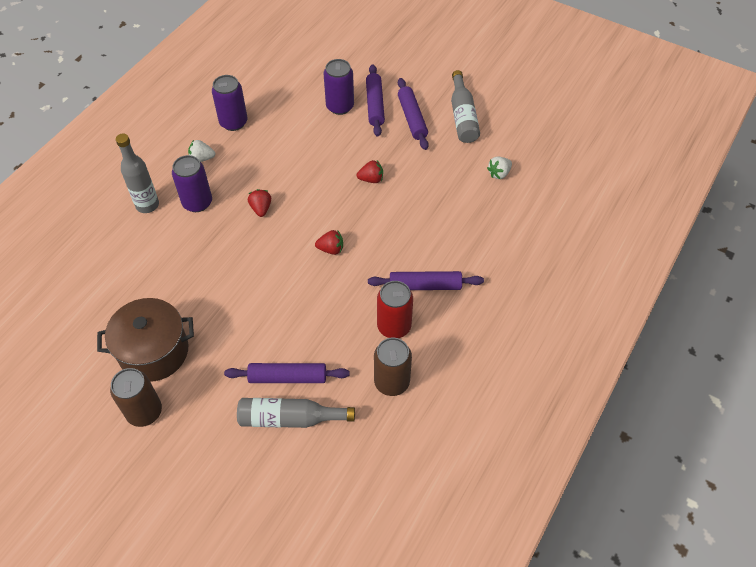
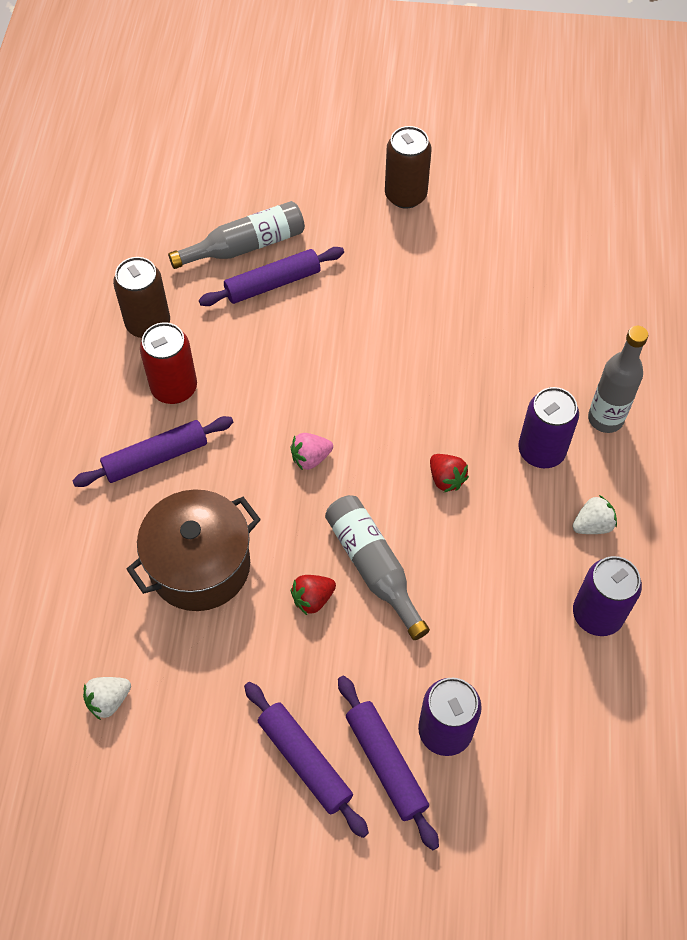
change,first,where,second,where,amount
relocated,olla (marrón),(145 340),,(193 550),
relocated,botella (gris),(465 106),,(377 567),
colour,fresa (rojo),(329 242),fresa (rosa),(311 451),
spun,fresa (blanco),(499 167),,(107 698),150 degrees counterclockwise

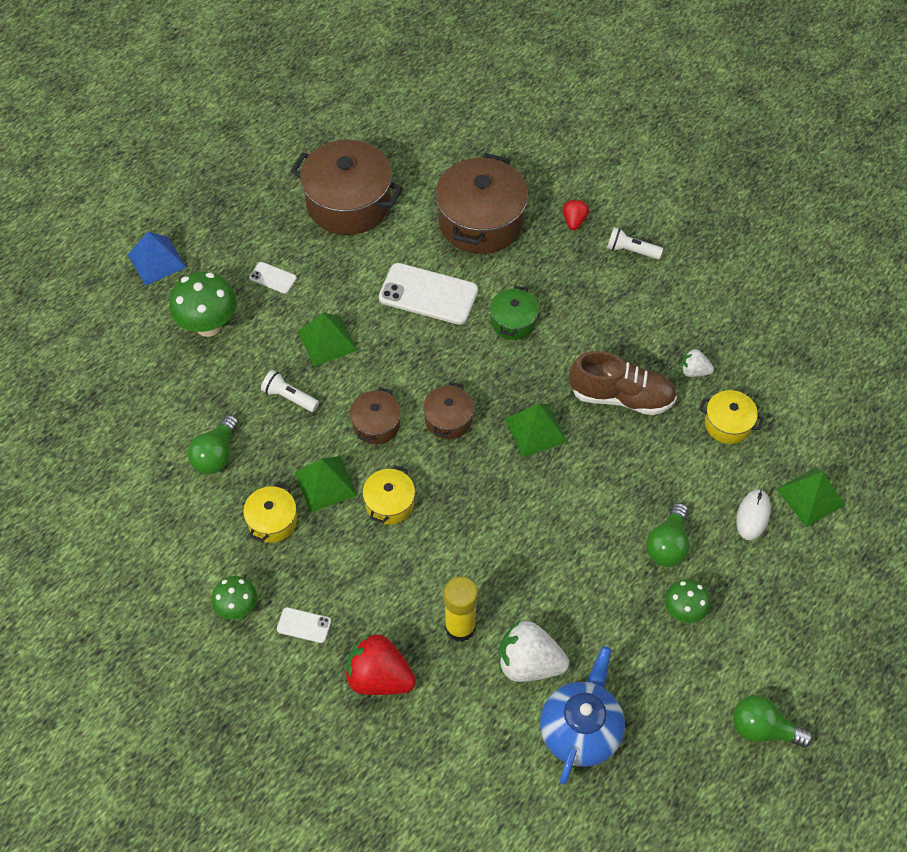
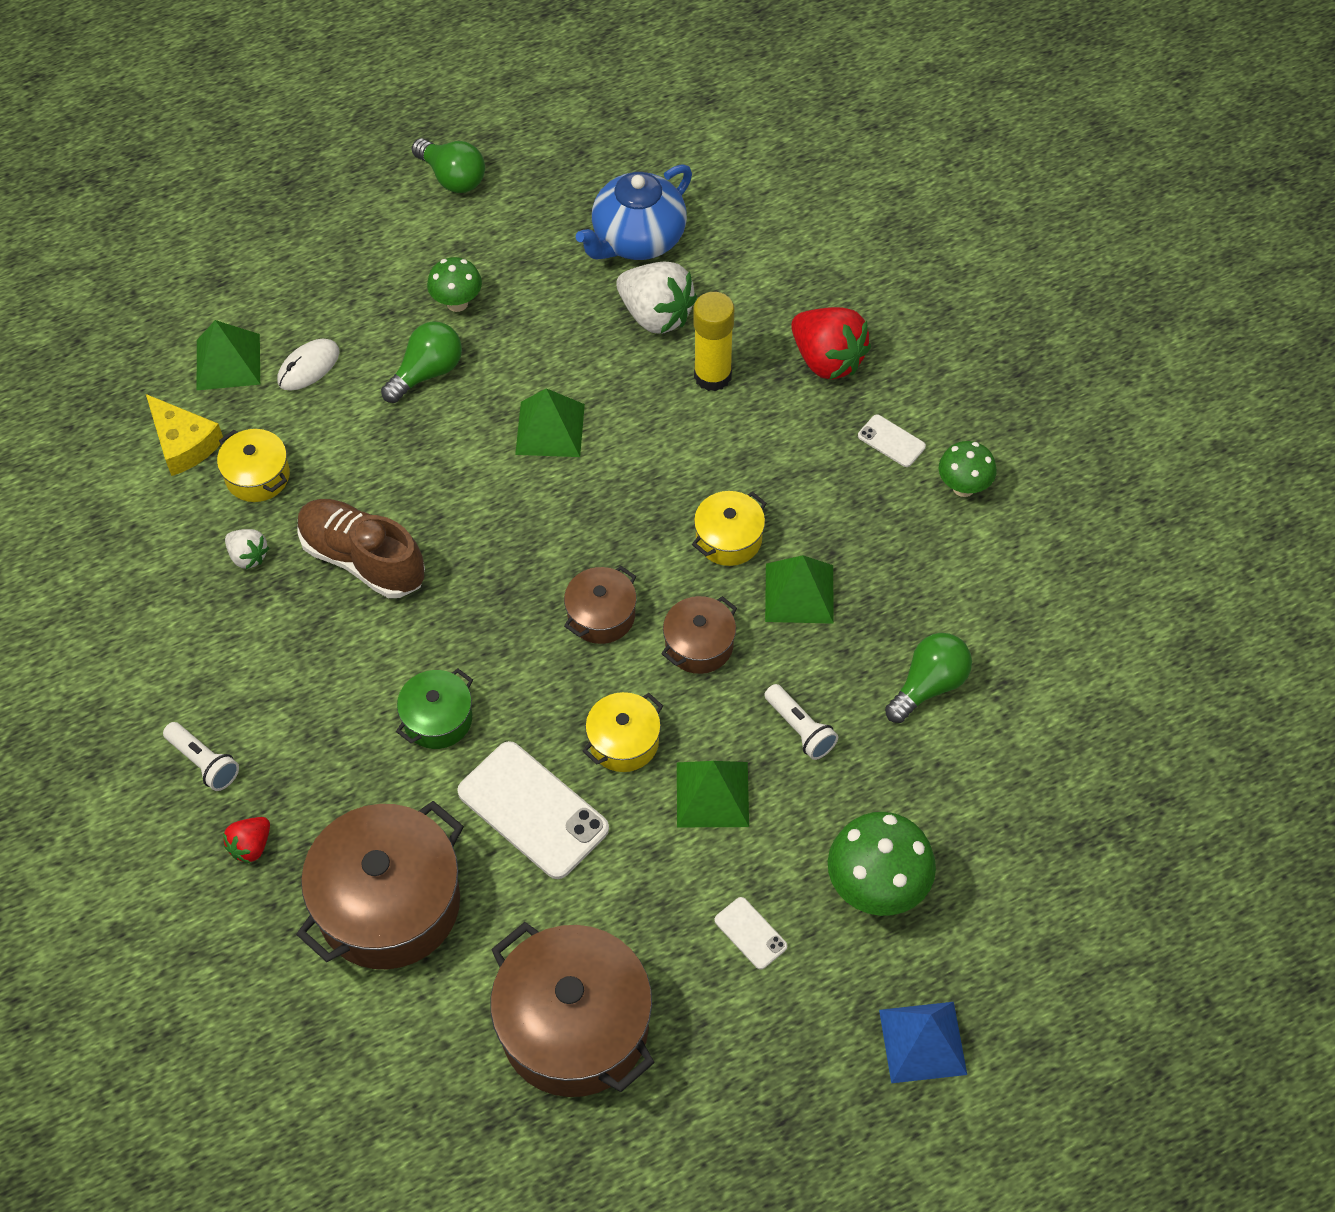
change,first,where,second,where,amount
appeared,,,queso (amarillo),(184 435),
relocated,olla (amarillo),(270 512),,(623 732),
relocated,pirámide (verde),(536 430),,(550 422),

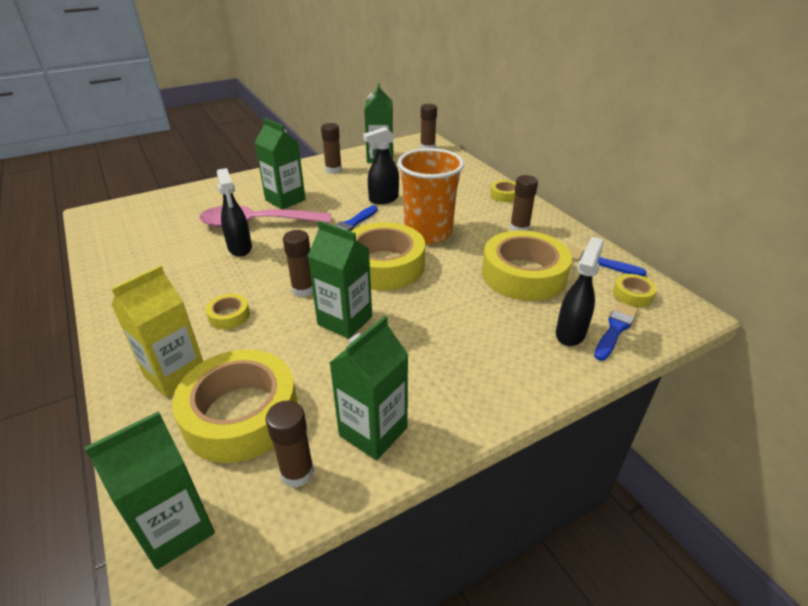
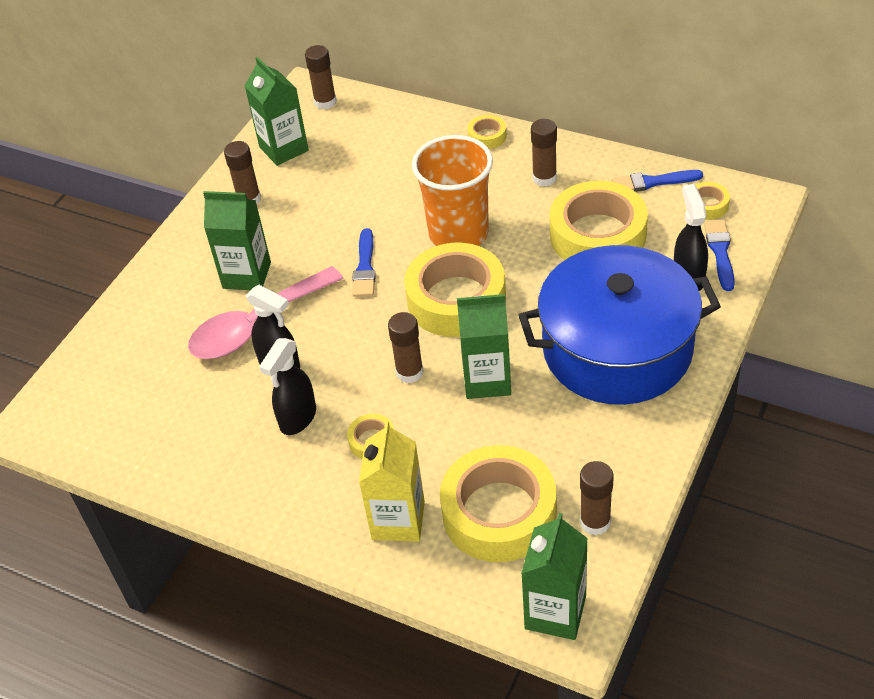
change,first,where,second,where,amount
missing,cartón de leche (verde),(369 388),,,
appeared,,,olla (azul),(620 325),
relocated,pulverizador (negro),(381 165),,(287 386),

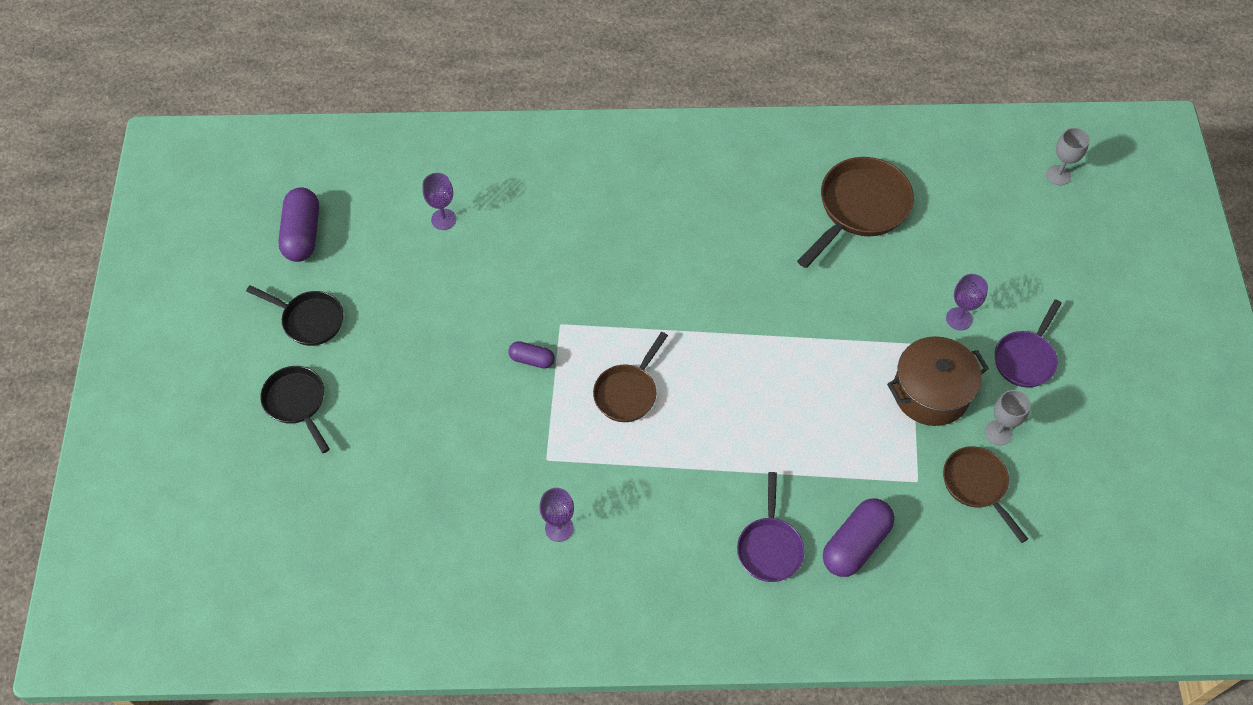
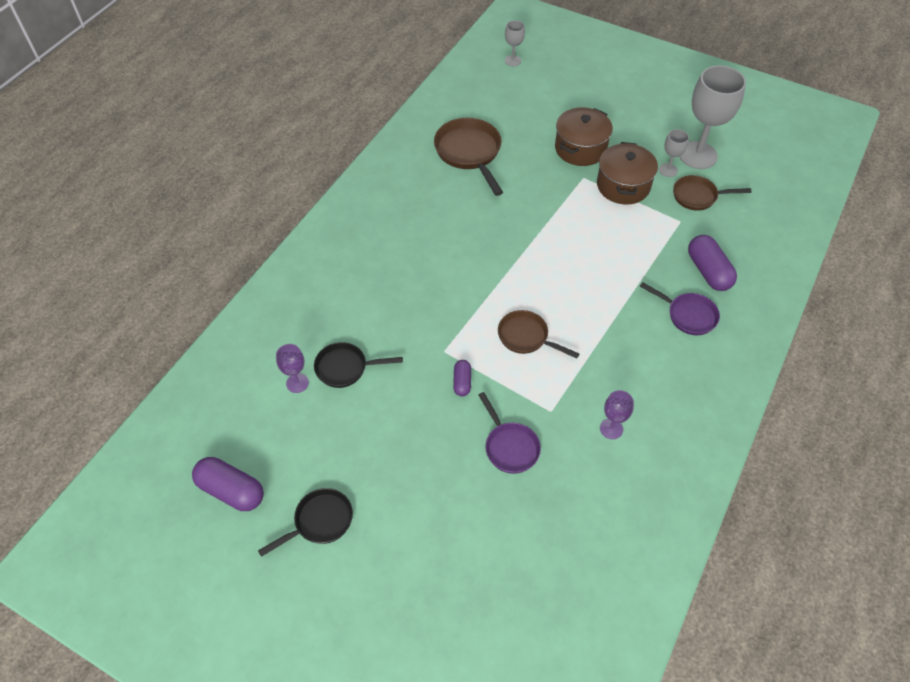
change,first,where,second,where,amount
appeared,,,copa (gris),(712 117),
relocated,sartén (negro),(295 409),,(358 365),
relocated,sartén (morado),(1028 343),,(509 433),
exchanged,copa (morado),(967 302),olla (marrón),(584 136),
spun,cápsula (morado),(531 355),,(462 378),45 degrees counterclockwise
spun,sartén (marrón),(630 377),,(538 334),150 degrees clockwise

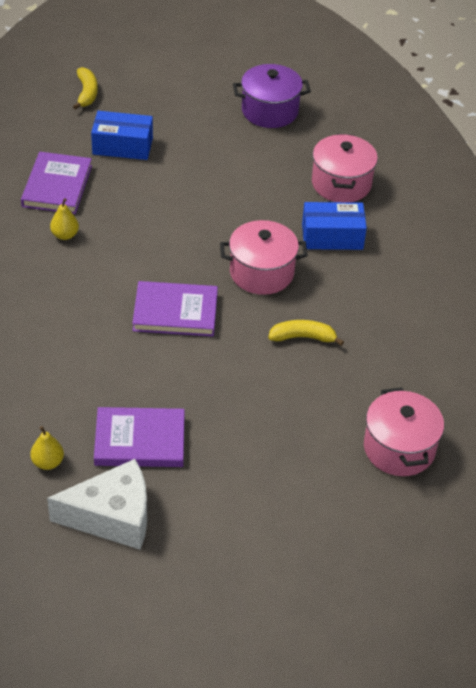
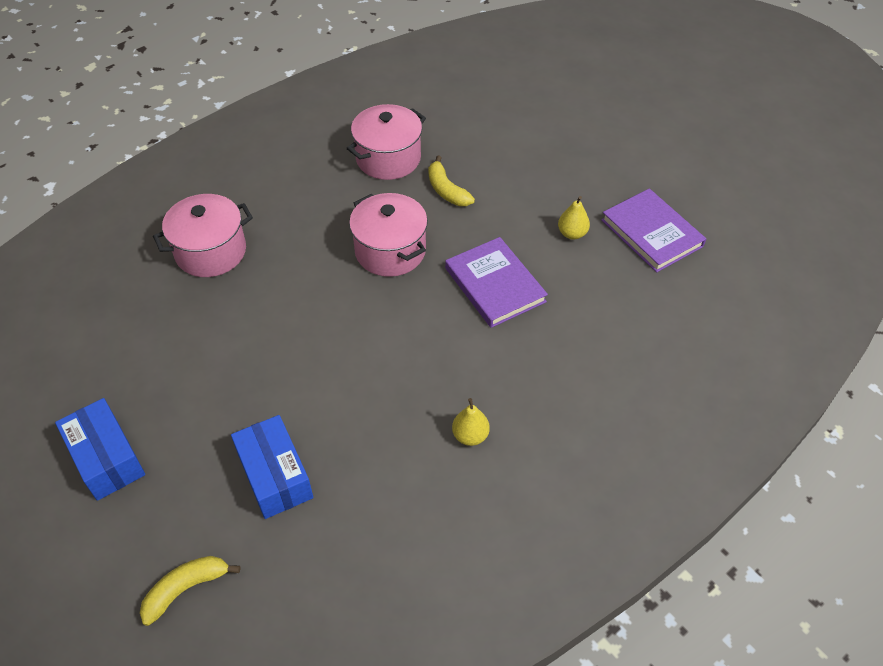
change,first,where,second,where,amount
missing,libro (morado),(56 183),,,
missing,queso (blanco),(97 504),,,
missing,olla (morado),(272 96),,,
relocated,pera (amarillo),(47 448),,(574 218),
relocated,caja (azul),(334 226),,(100 449),
relocated,olla (rosa),(404 431),,(386 142),

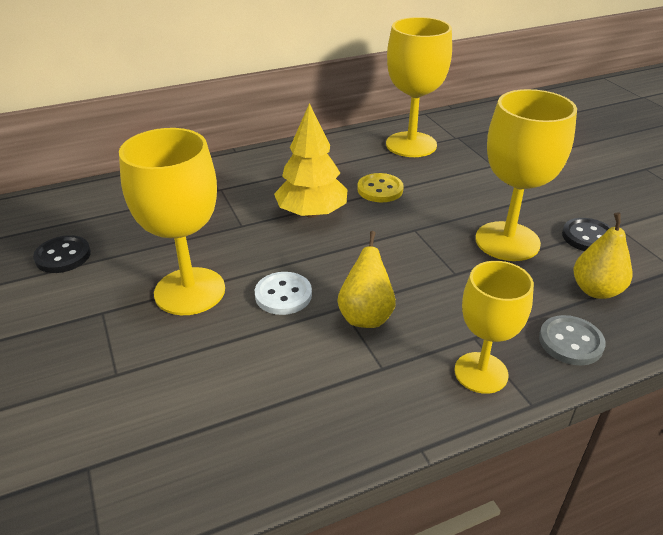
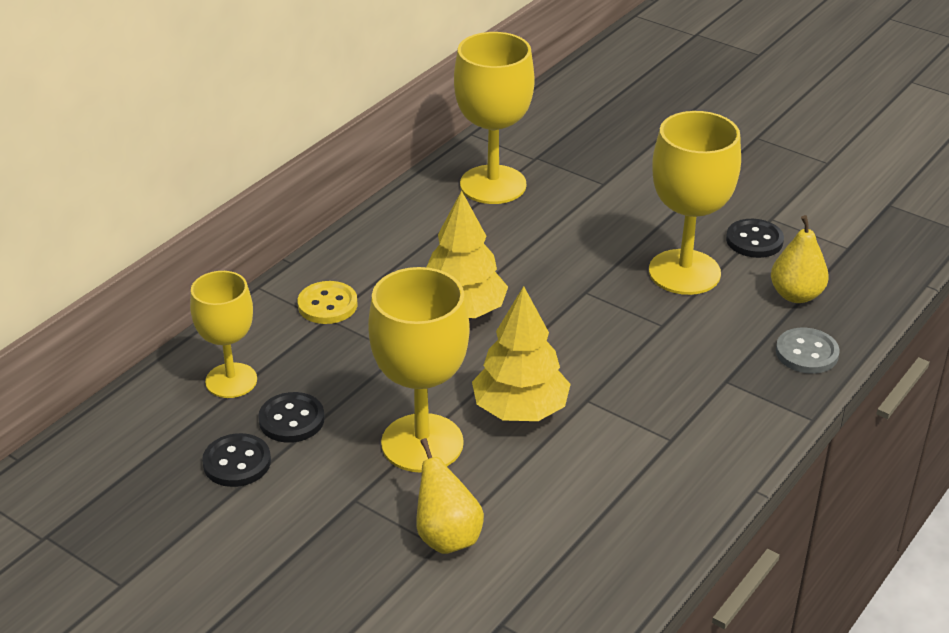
change,first,where,second,where,amount
appeared,,,botón (negro),(291 417),
relocated,pera (amarillo),(366 279),,(450 496),
relocated,botón (amarillo),(380 187),,(328 302),
relocated,copa (amarillo),(494 327),,(223 334),
exchanged,botón (blanco),(283 293),árbol (amarillo),(521 353),

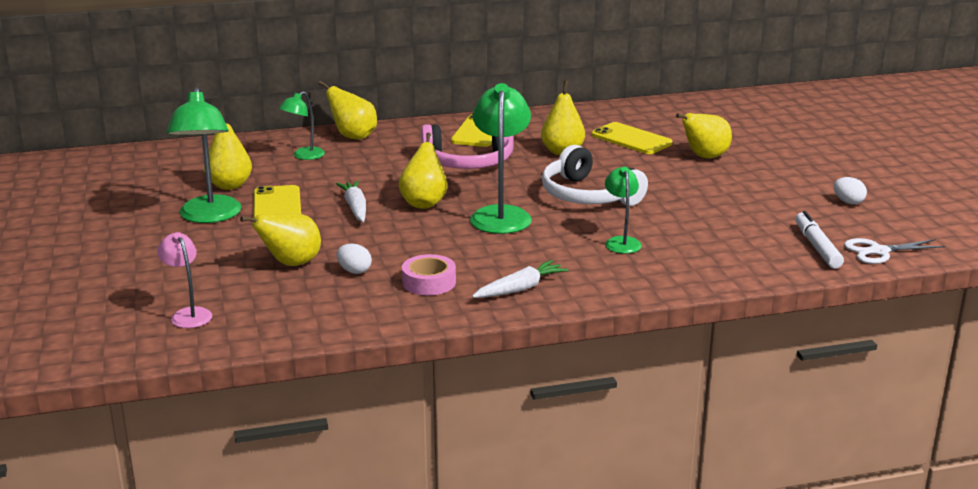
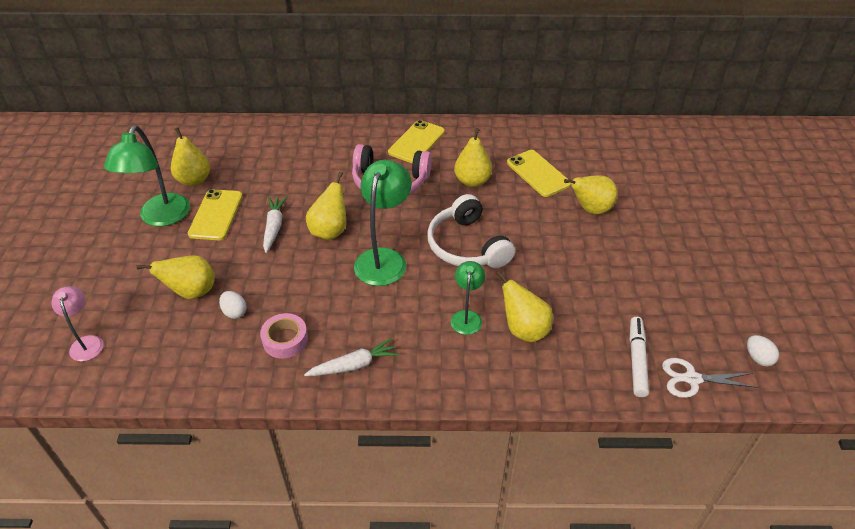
change,first,where,second,where,amount
missing,lámpara (verde),(302 125),,,
relocated,pera (amarillo),(347 110),,(524 306),
relocated,huevo (blanco),(850 190),,(763 350),

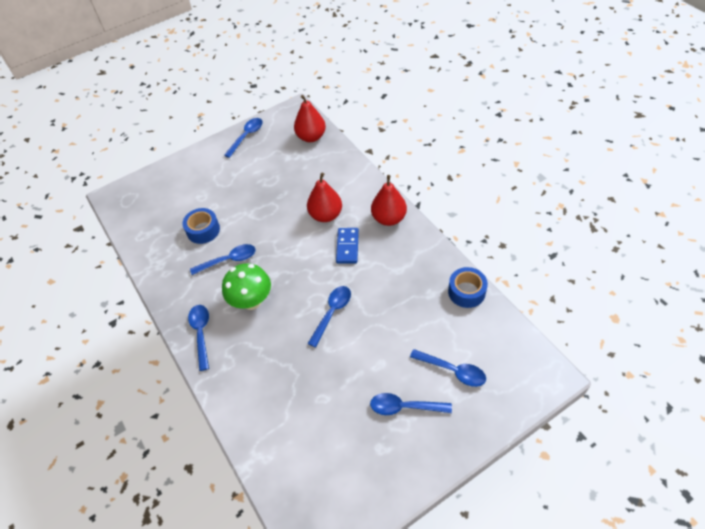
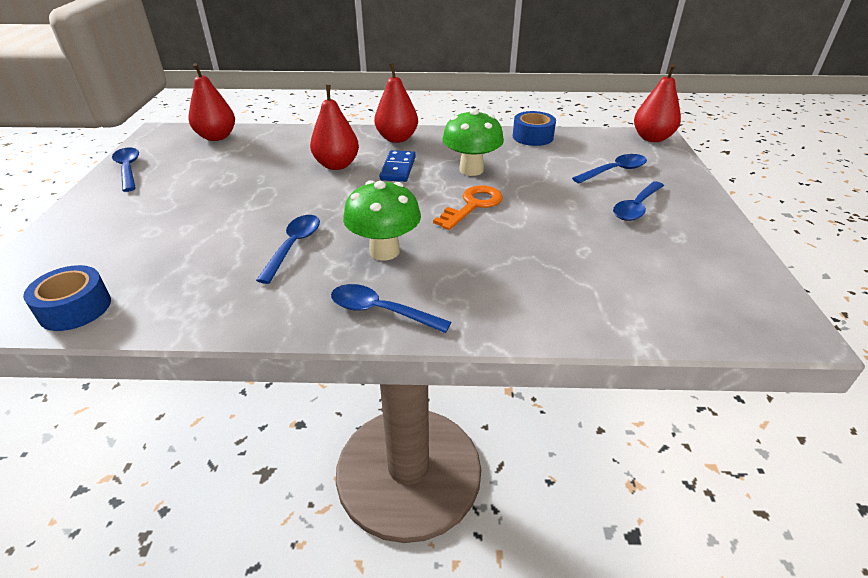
change,first,where,second,where,amount
appeared,,,seta (verde),(473 142),
appeared,,,pera (rojo),(657 103),
relocated,cinta adhesiva (azul),(201 226),,(67 298),
exchanged,cuchara (azul),(329 316),llave (naranja),(468 207),
spun,ficha de dominó (azul),(347 246),,(397 166),60 degrees clockwise

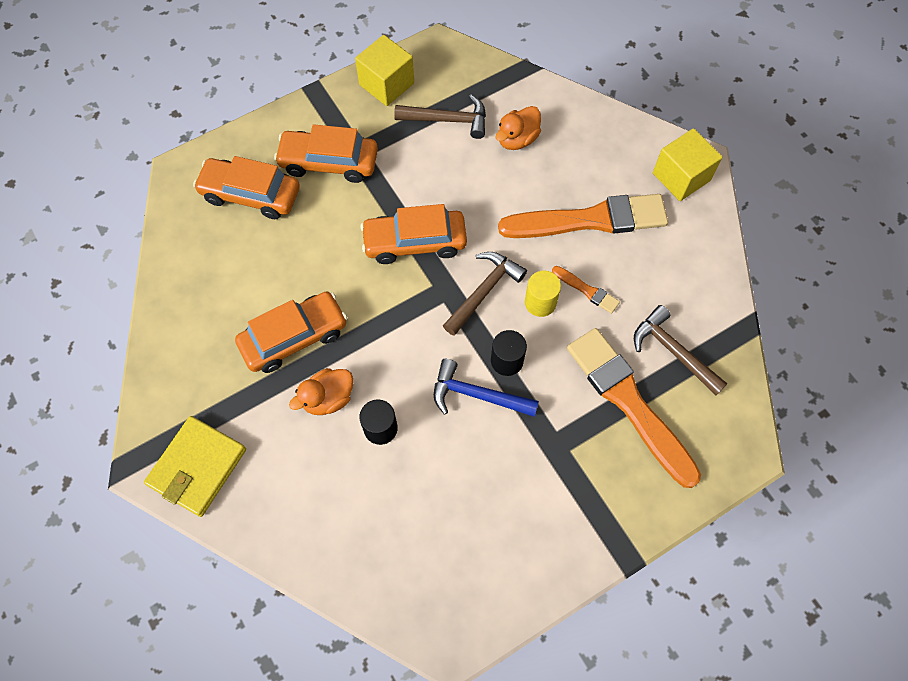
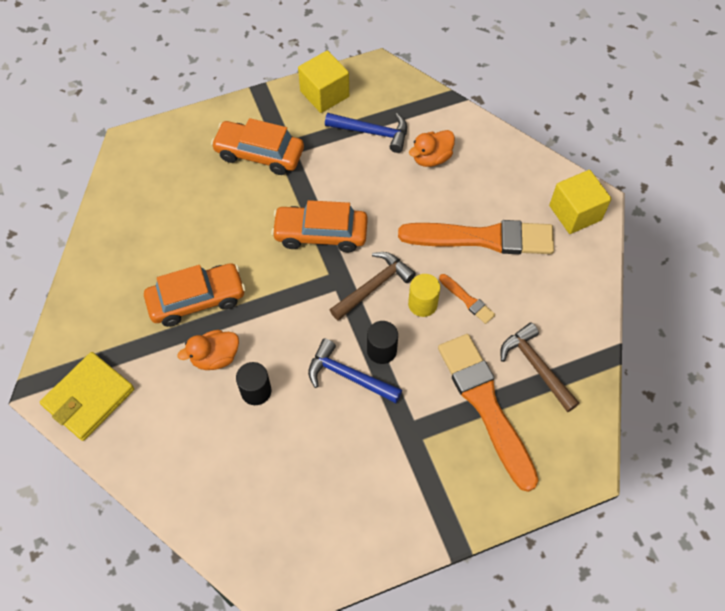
change,first,where,second,where,amount
missing,coche (naranja),(246 187),,,
colour,martillo (marrón),(440 117),martillo (azul),(366 133),

